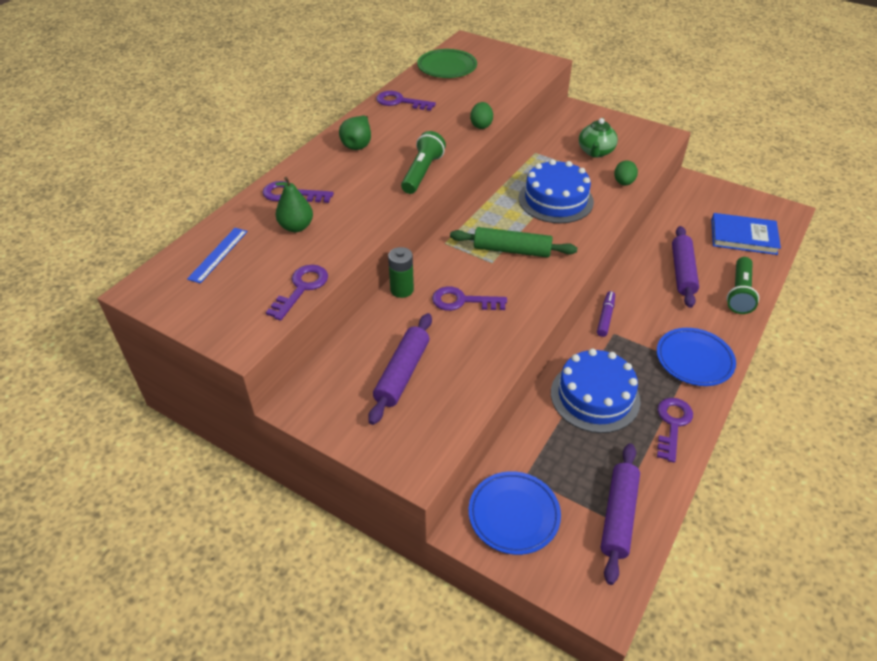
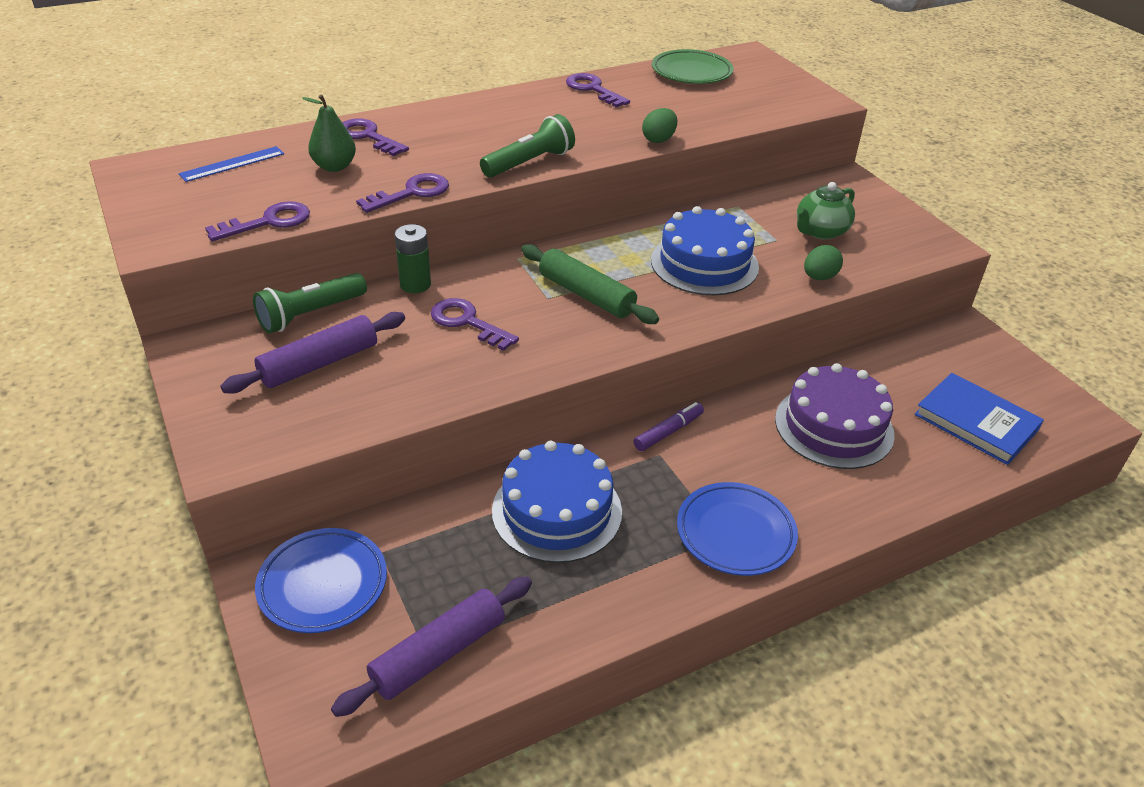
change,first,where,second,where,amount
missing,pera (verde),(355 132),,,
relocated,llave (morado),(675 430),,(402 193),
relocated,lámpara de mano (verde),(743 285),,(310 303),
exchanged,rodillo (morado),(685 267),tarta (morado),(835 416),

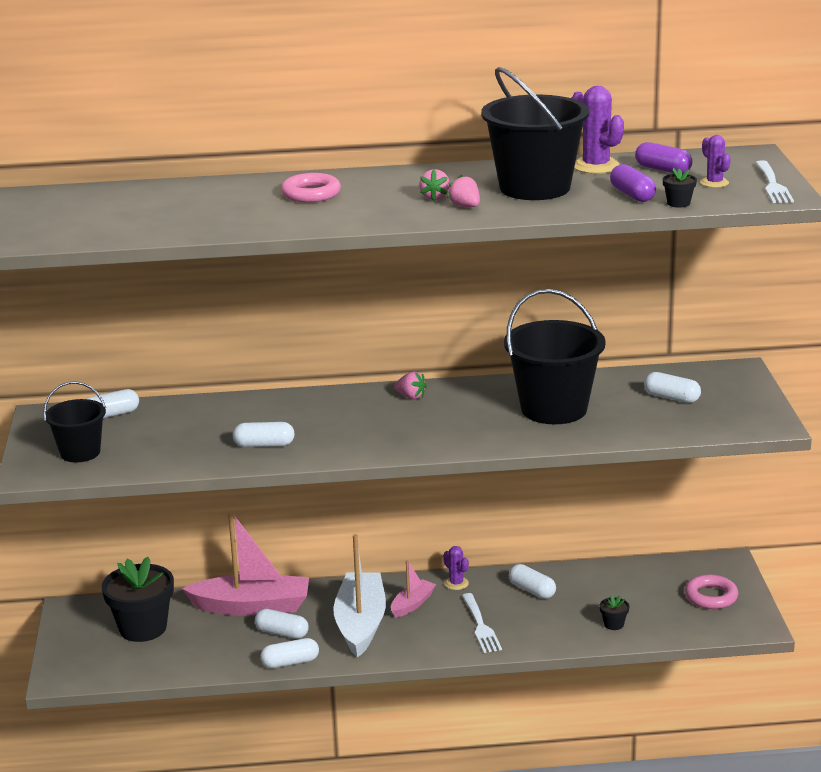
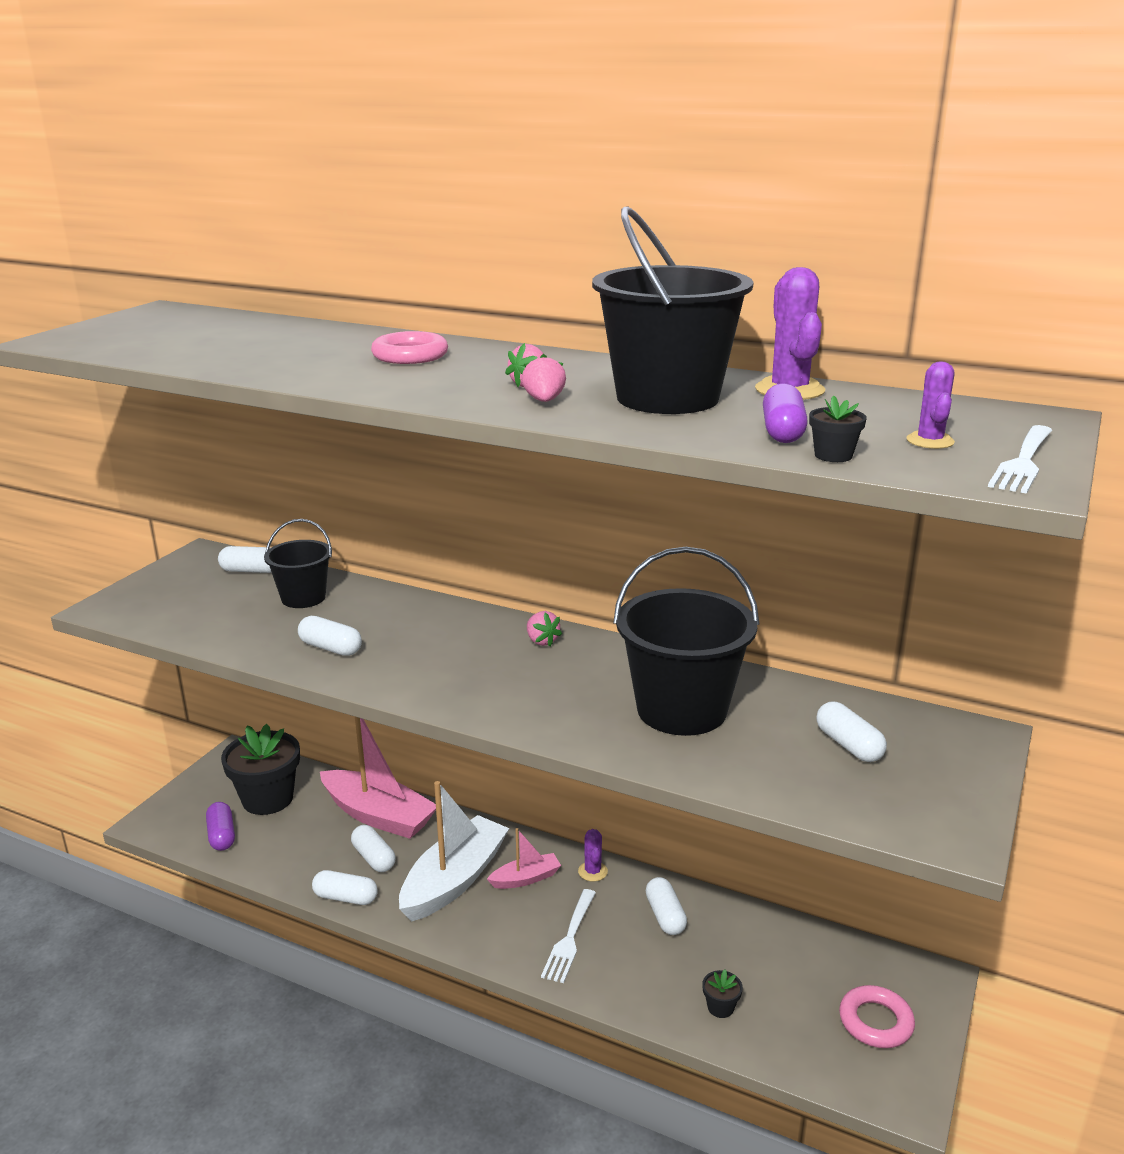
change,first,where,second,where,amount
relocated,balde (negro),(74 421),,(298 563),
relocated,cápsula (morado),(664 158),,(220 826),

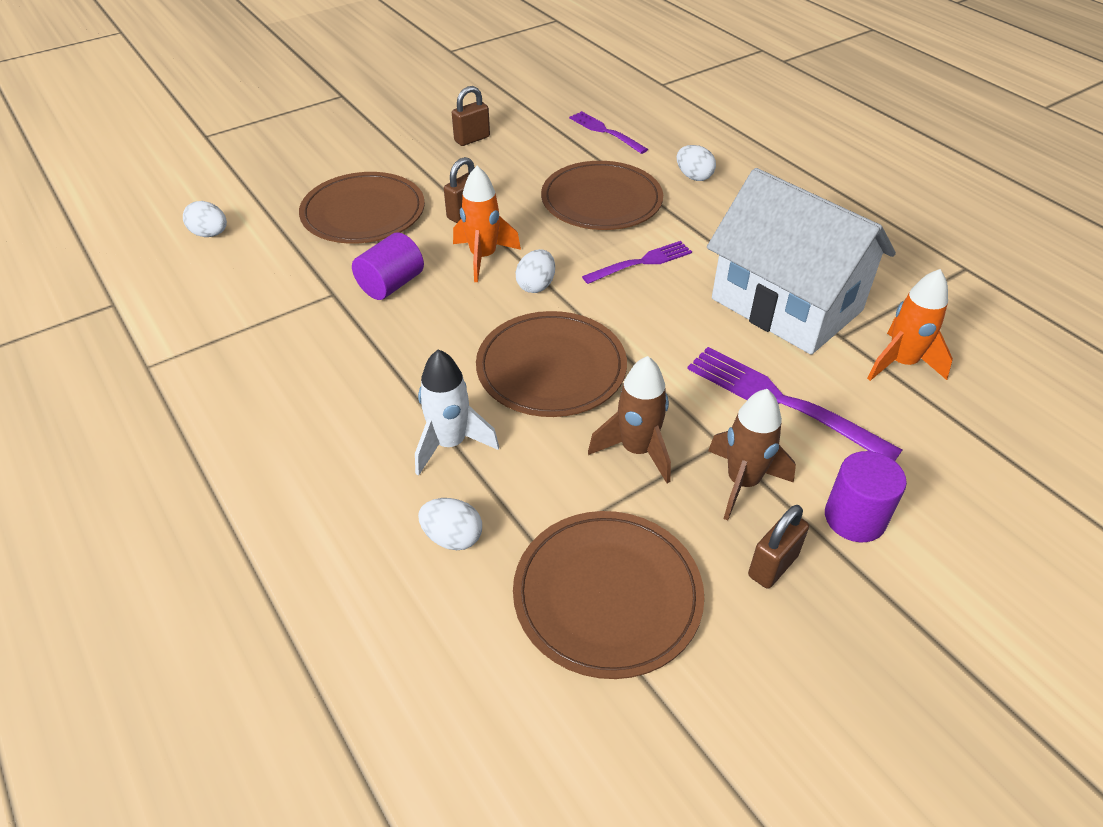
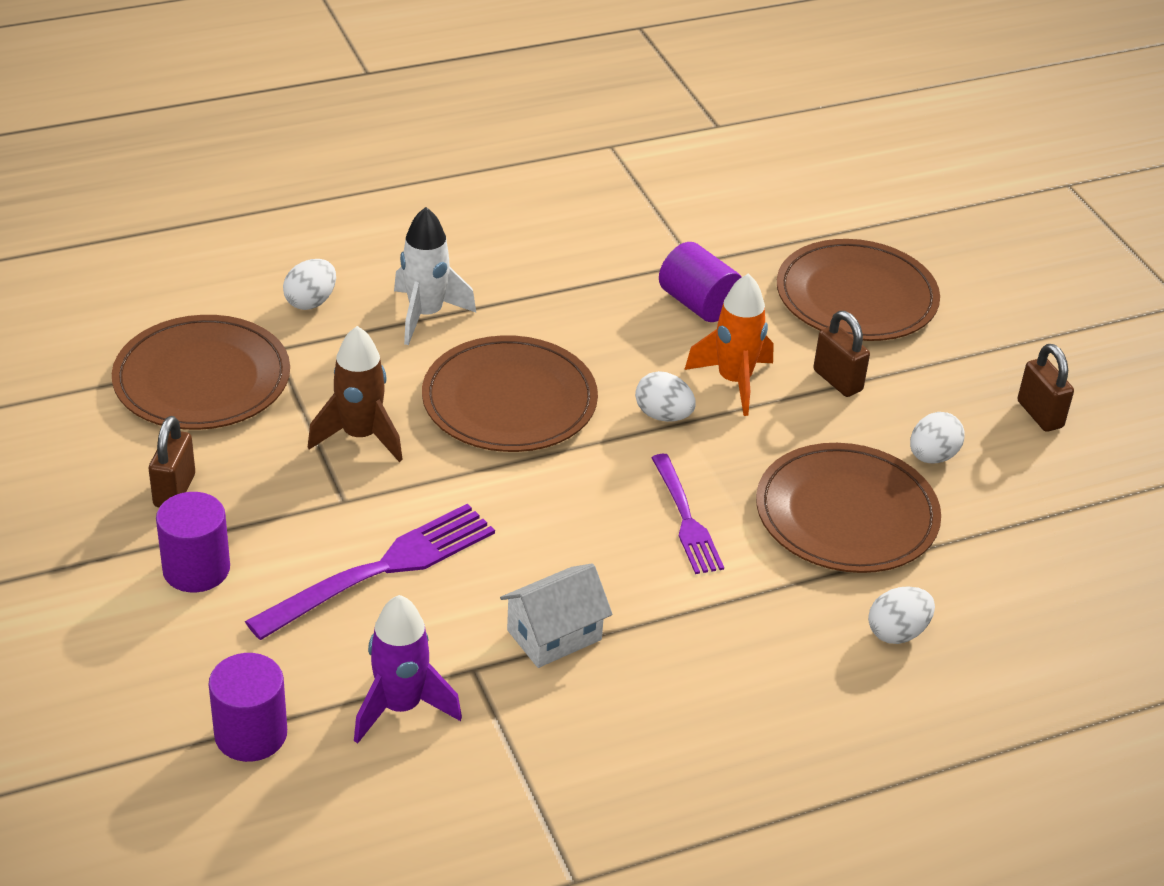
change,first,where,second,where,amount
missing,tenedor (morado),(608 132),,,
missing,cohete (marrón),(752 454),,,
appeared,,,cilindro (morado),(248 707),
relocated,huevo (blanco),(205 219),,(937 438),
colour,cohete (naranja),(910 325),cohete (morado),(408 669),
spun,candado (marrón),(778 547),,(172 461),45 degrees clockwise
size,casa (blanco),(801 261),,(556 615),x0.45

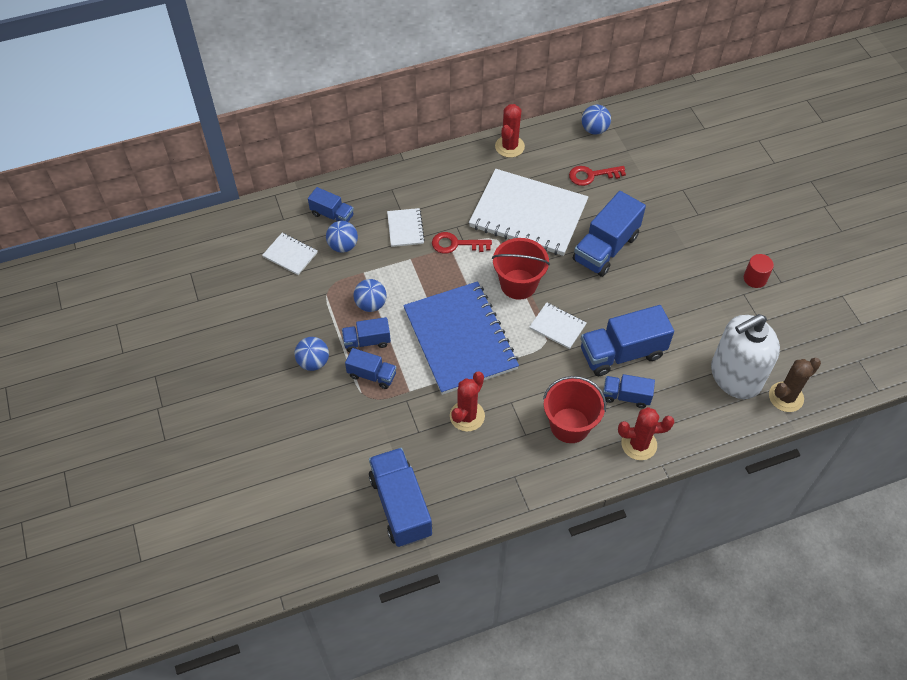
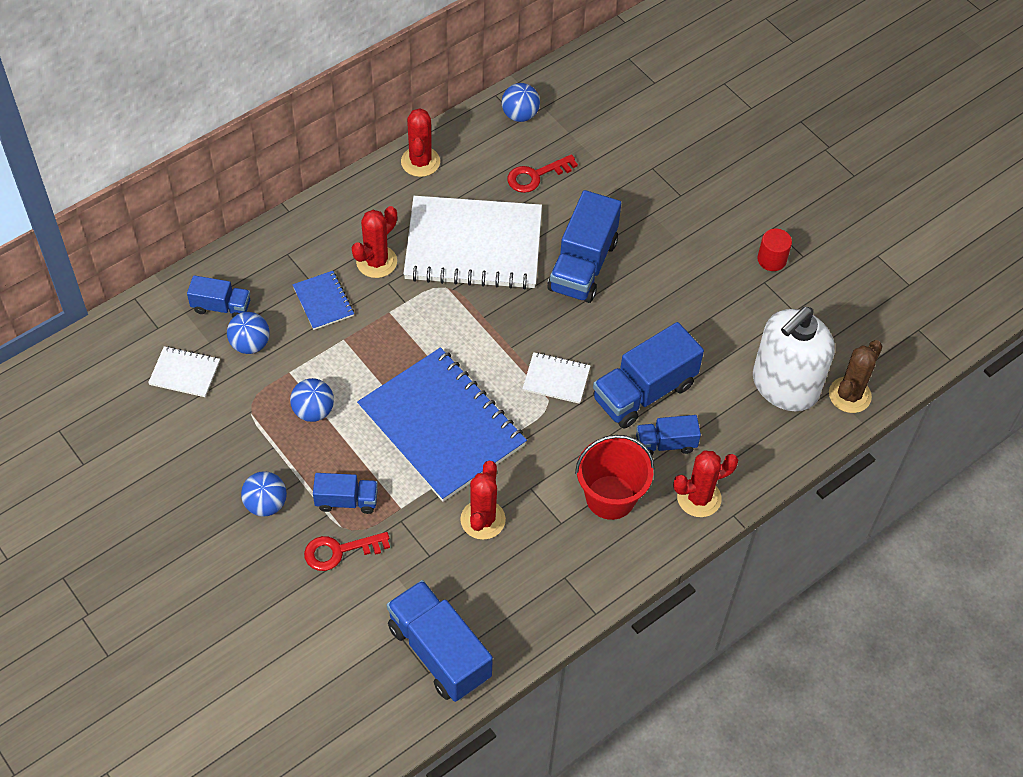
change,first,where,second,where,amount
missing,camión (azul),(366 334),,,
missing,balde (rojo),(521 269),,,
appeared,,,cactus (rojo),(374 242),
relocated,llave (rojo),(462 243),,(347 551),
colour,cuaderno (blanco),(406 227),cuaderno (azul),(323 300),

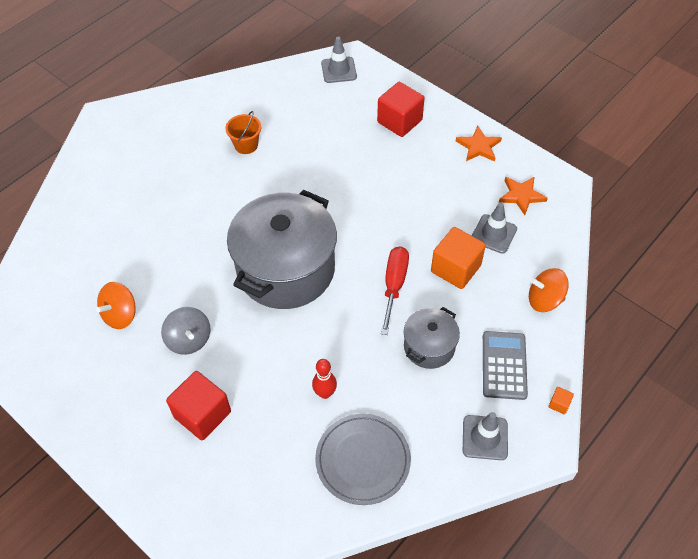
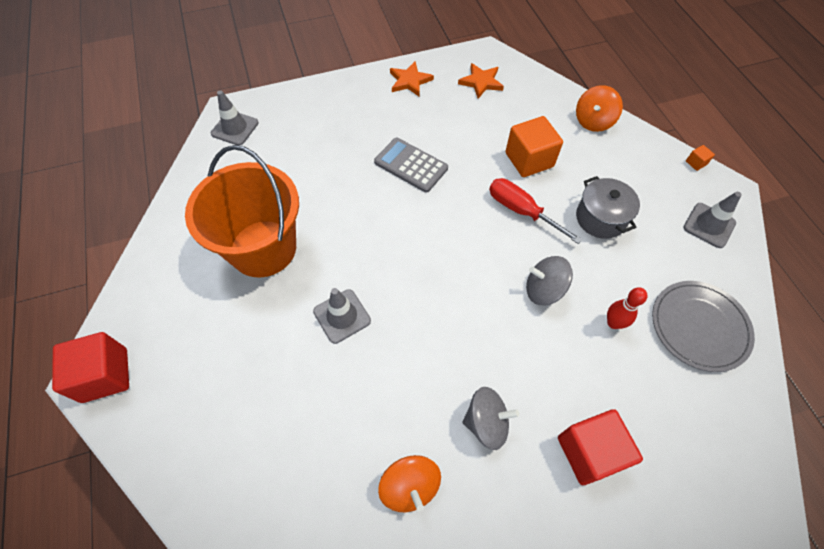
change,first,where,second,where,amount
missing,olla (gris),(282 249),,,
appeared,,,peonza (gris),(549 280),
relocated,cubo (rojo),(400 109),,(90 367),
relocated,cono de tráfico (gris),(494 228),,(342 316),
relocated,calculadora (gris),(505 365),,(411 165),
size,balde (naranja),(243 132),,(242 211),x2.32

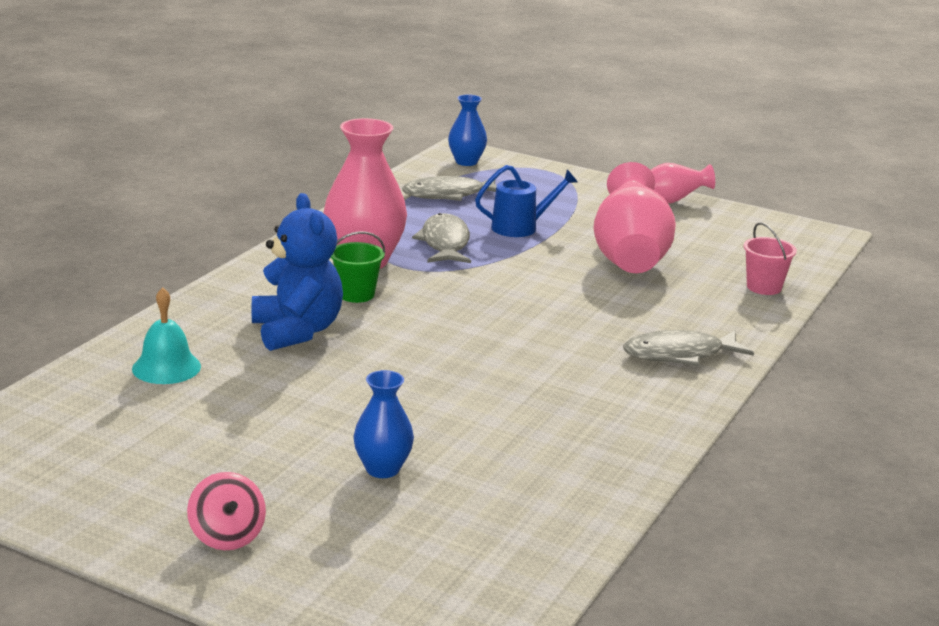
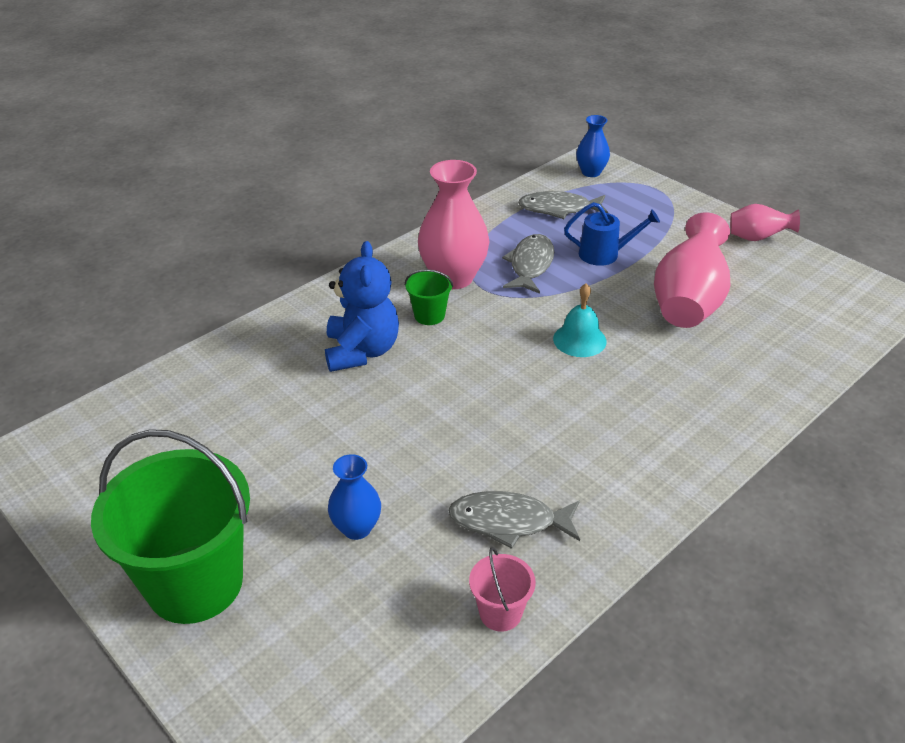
change,first,where,second,where,amount
relocated,campana (turquesa),(166 335),,(580 320),
relocated,pez (gris),(688 348),,(514 520),
relocated,balde (rosa),(770 258),,(502 589),
exchanged,peonza (rosa),(226 511),balde (verde),(170 526),

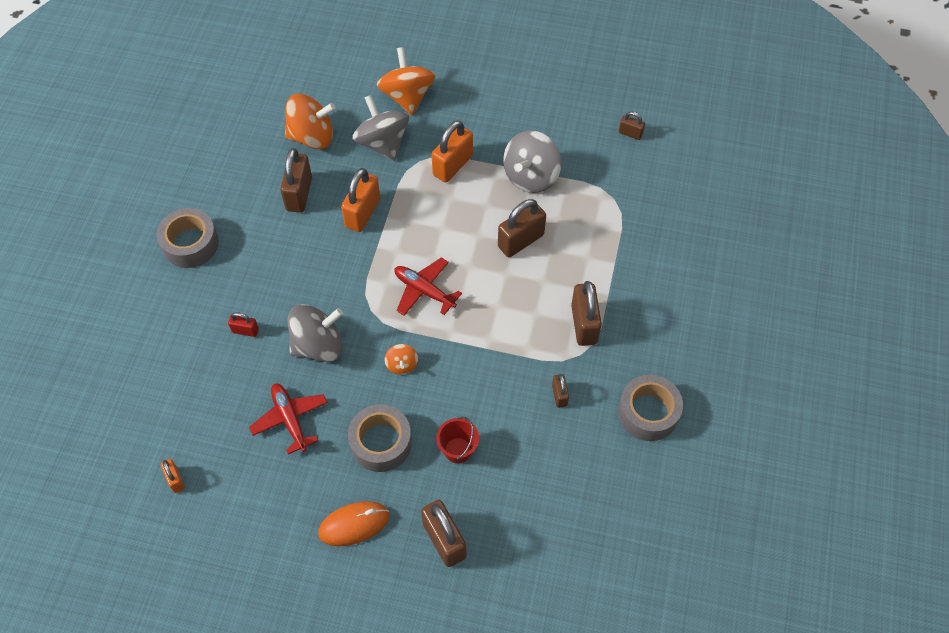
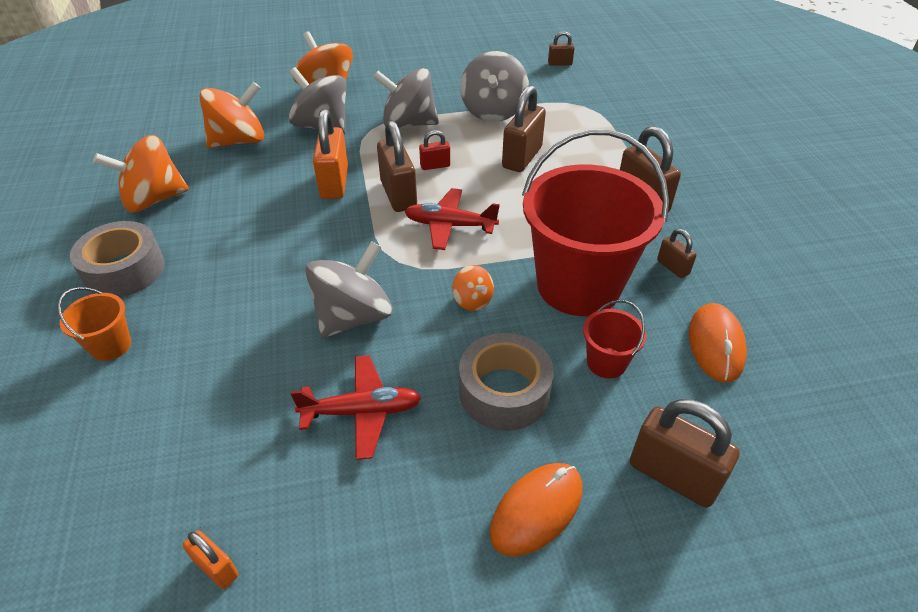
change,first,where,second,where,amount
missing,cinta adhesiva (gris),(650 408),,,
appeared,,,balde (naranja),(94 324),
appeared,,,peonza (naranja),(141 174),
appeared,,,balde (rojo),(595 222),
appeared,,,ratón (naranja),(718 343),
relocated,candado (rojo),(243 324),,(434 150),
relocated,candado (marrón),(296 180),,(397 166),
exchanged,candado (naranja),(452 151),peonza (gris),(406 98),
spun,avión (rojo),(288 418),,(355 407),135 degrees clockwise

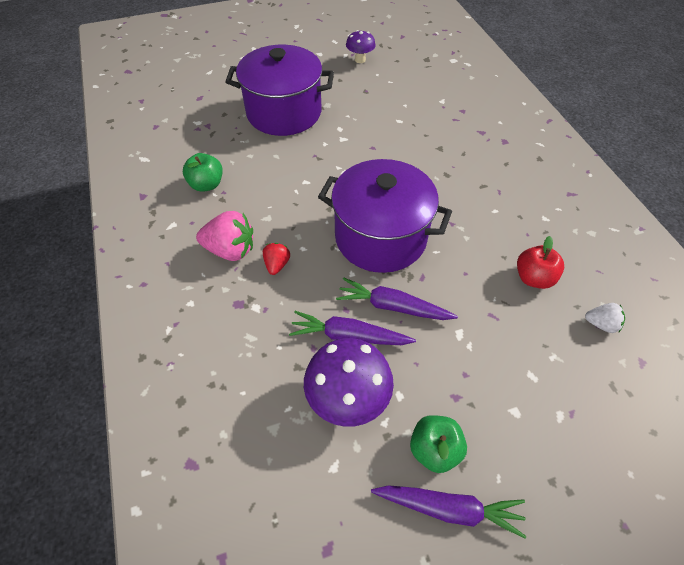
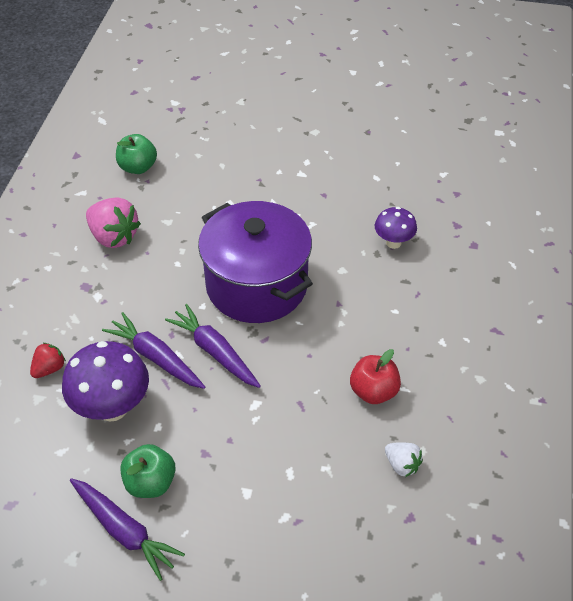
change,first,where,second,where,amount
missing,olla (morado),(279 90),,,
relocated,fresa (rojo),(276 259),,(48 360),
relocated,seta (morado),(361 46),,(396 228),

